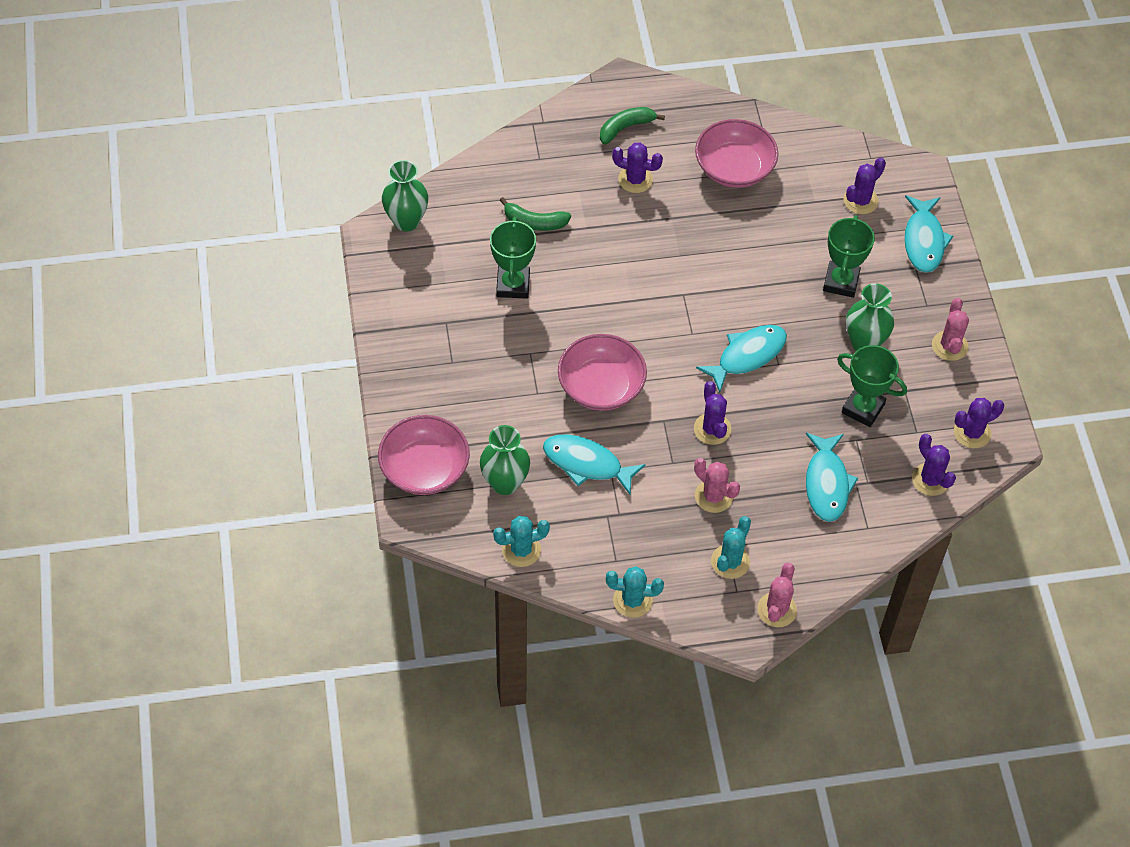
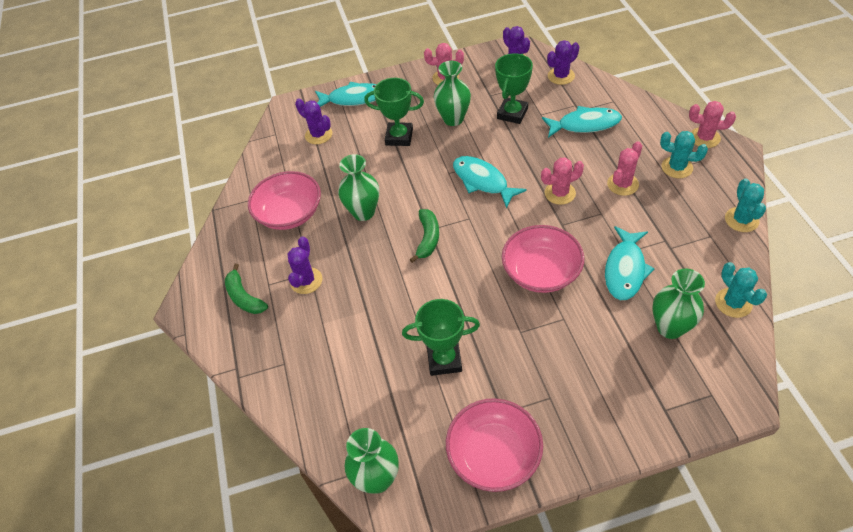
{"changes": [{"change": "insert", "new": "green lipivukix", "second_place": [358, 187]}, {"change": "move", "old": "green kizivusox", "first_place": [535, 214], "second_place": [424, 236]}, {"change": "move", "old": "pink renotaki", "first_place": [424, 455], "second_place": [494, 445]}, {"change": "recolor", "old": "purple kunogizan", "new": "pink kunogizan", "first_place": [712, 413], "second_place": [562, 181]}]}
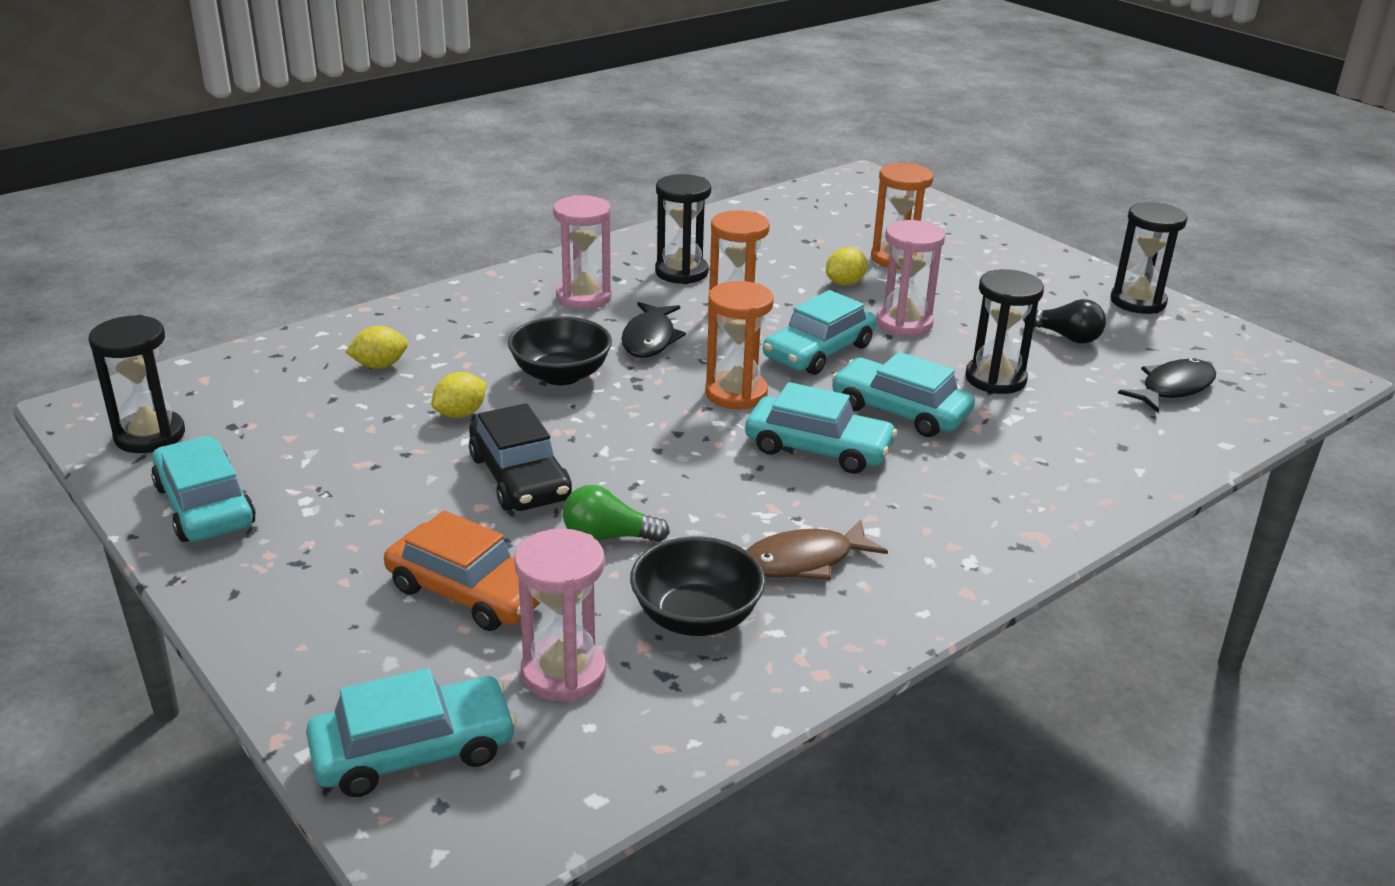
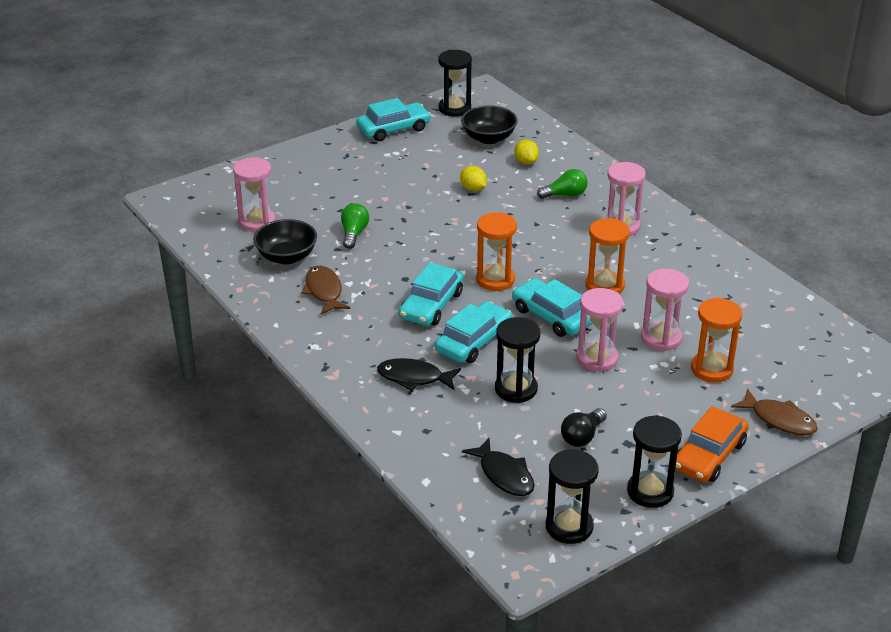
{"changes": [{"change": "move", "old": "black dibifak", "first_place": [653, 330], "second_place": [419, 374]}, {"change": "move", "old": "black renotaki", "first_place": [560, 351], "second_place": [489, 124]}, {"change": "insert", "new": "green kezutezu", "second_place": [562, 184]}, {"change": "move", "old": "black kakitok", "first_place": [683, 229], "second_place": [572, 497]}, {"change": "replace", "old": "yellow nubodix", "new": "pink kakitok", "first_place": [847, 266], "second_place": [665, 309]}, {"change": "move", "old": "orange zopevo", "first_place": [462, 570], "second_place": [712, 444]}, {"change": "insert", "new": "brown dibifak", "second_place": [774, 412]}, {"change": "delete", "old": "turquoise zopevo", "first_place": [411, 732]}, {"change": "delete", "old": "black zopevo", "first_place": [520, 457]}]}
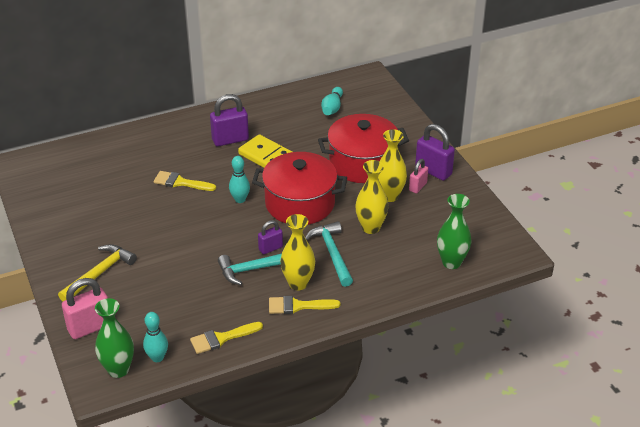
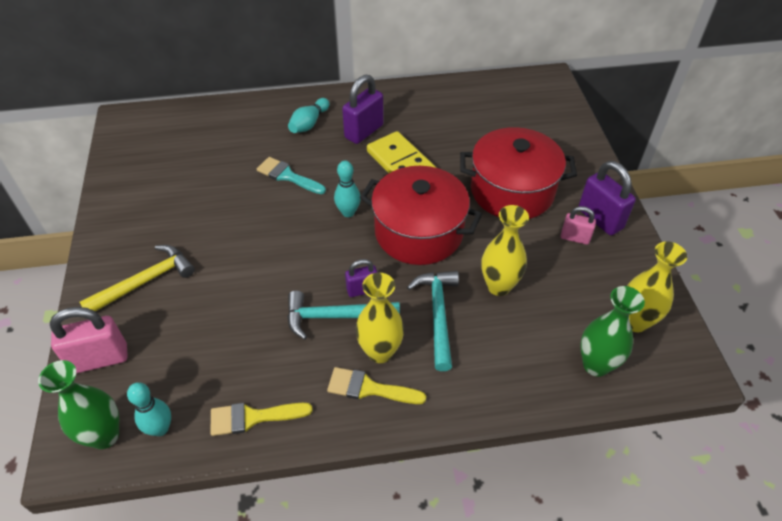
{"changes": [{"change": "recolor", "old": "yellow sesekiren", "new": "turquoise sesekiren", "first_place": [185, 181], "second_place": [291, 175]}, {"change": "move", "old": "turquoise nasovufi", "first_place": [332, 101], "second_place": [309, 115]}, {"change": "rotate", "old": "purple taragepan", "first_place": [229, 120], "second_place": [363, 109], "degrees": -45}, {"change": "rotate", "old": "pink taragepan", "first_place": [418, 176], "second_place": [578, 225], "degrees": 60}, {"change": "move", "old": "yellow lipivukix", "first_place": [392, 165], "second_place": [657, 286]}]}
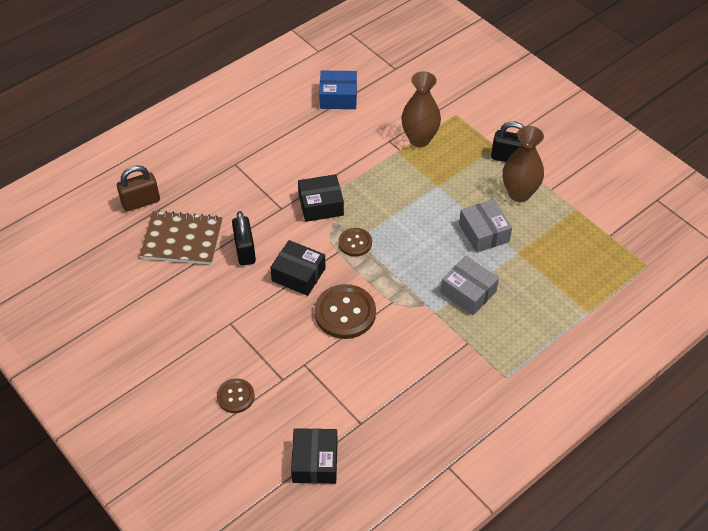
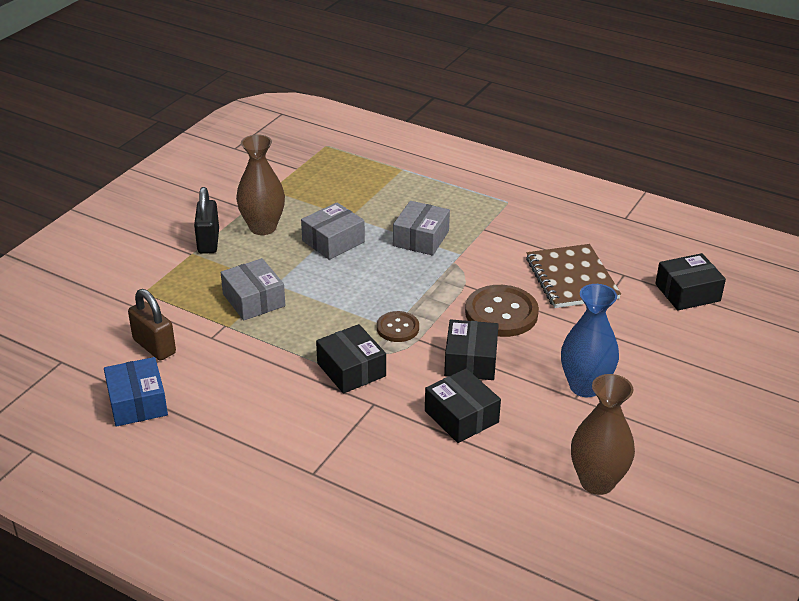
{"changes": [{"change": "move", "old": "brown taragepan", "first_place": [138, 188], "second_place": [152, 325]}, {"change": "insert", "new": "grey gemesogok", "second_place": [253, 289]}, {"change": "replace", "old": "black taragepan", "new": "black gemesogok", "first_place": [244, 238], "second_place": [463, 405]}, {"change": "move", "old": "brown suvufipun", "first_place": [181, 237], "second_place": [573, 276]}, {"change": "insert", "new": "blue lipivukix", "second_place": [590, 340]}, {"change": "move", "old": "brown lipivukix", "first_place": [421, 109], "second_place": [603, 434]}, {"change": "delete", "old": "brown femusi", "first_place": [236, 395]}]}
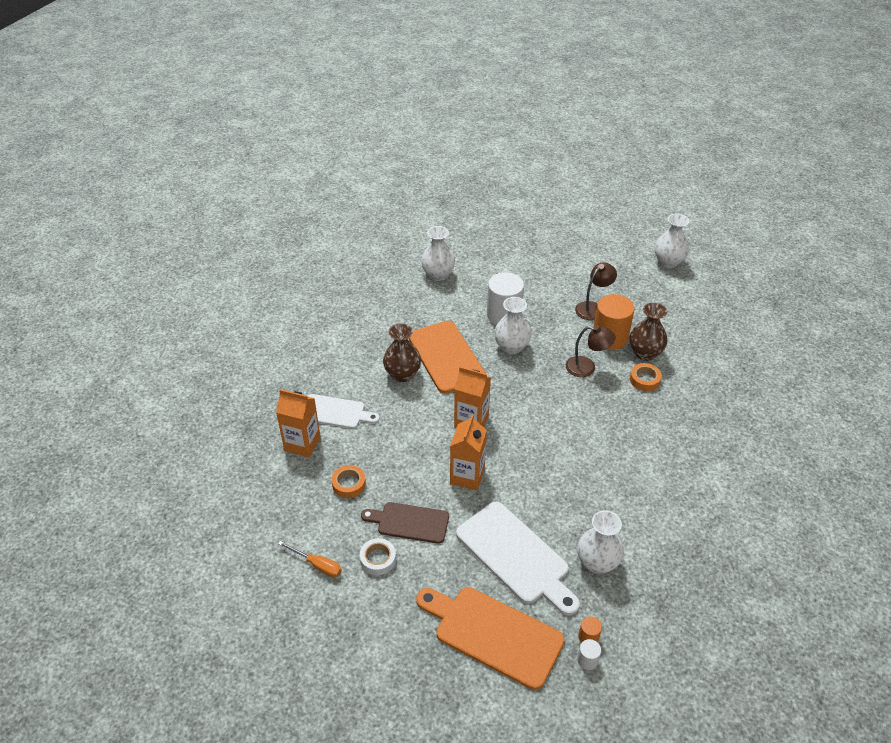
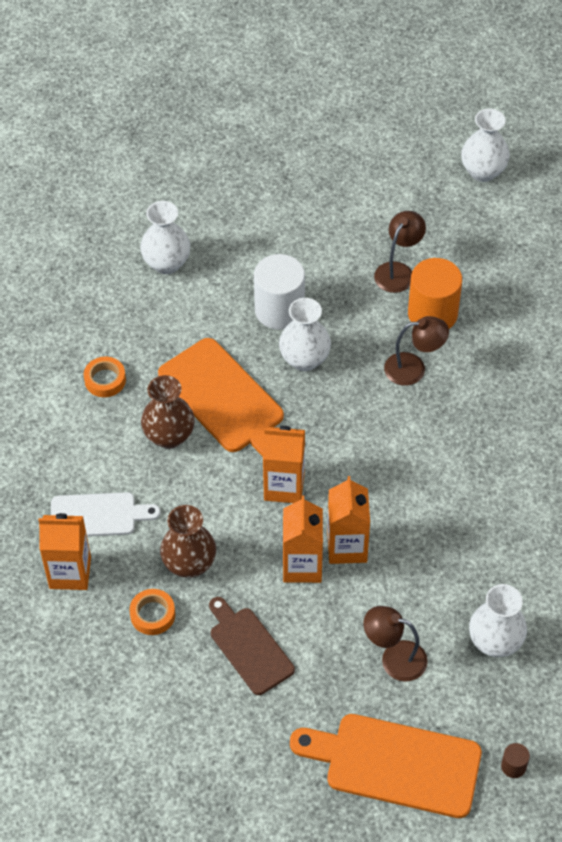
{"changes": [{"change": "move", "old": "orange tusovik", "first_place": [646, 377], "second_place": [105, 377]}, {"change": "move", "old": "brown lipivukix", "first_place": [648, 332], "second_place": [188, 541]}, {"change": "rotate", "old": "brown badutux", "first_place": [405, 523], "second_place": [252, 646], "degrees": 60}, {"change": "insert", "new": "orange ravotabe", "second_place": [348, 520]}, {"change": "replace", "old": "white badutux", "new": "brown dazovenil", "first_place": [518, 558], "second_place": [395, 644]}, {"change": "recolor", "old": "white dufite", "new": "brown dufite", "first_place": [589, 654], "second_place": [515, 760]}, {"change": "delete", "old": "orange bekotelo", "first_place": [310, 559]}, {"change": "delete", "old": "white tusovik", "first_place": [378, 556]}, {"change": "delete", "old": "orange dufite", "first_place": [590, 629]}]}
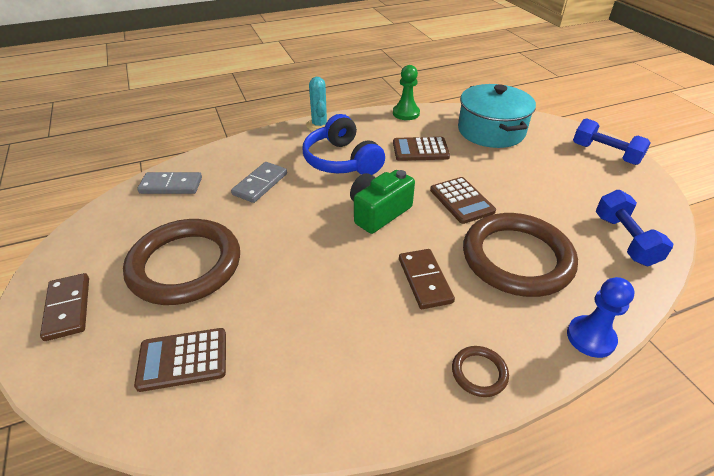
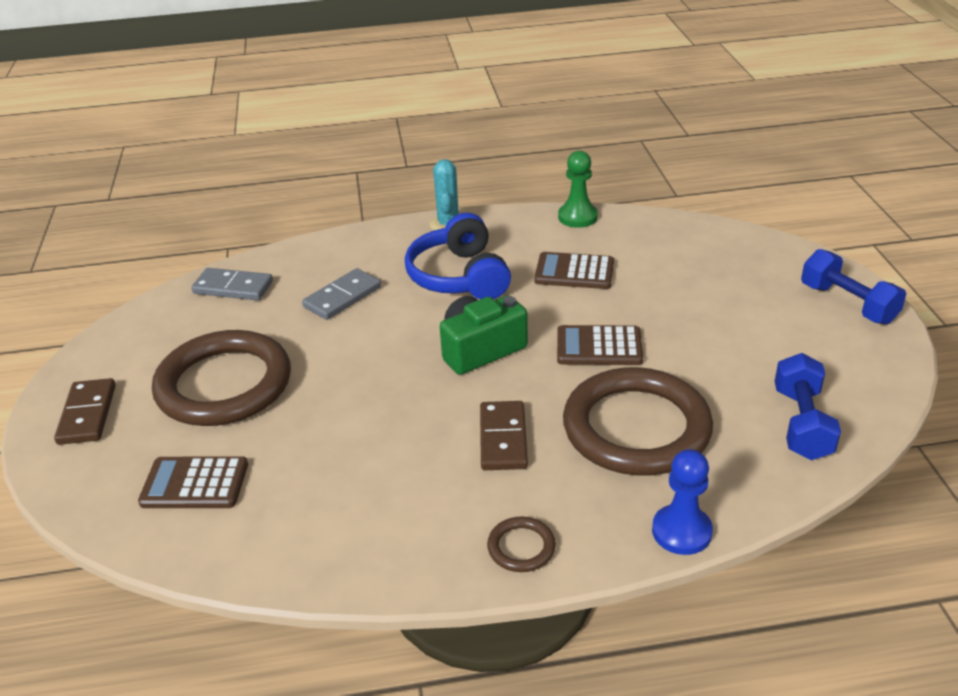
{"changes": [{"change": "rotate", "old": "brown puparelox", "first_place": [463, 200], "second_place": [600, 345], "degrees": 105}, {"change": "delete", "old": "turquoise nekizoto", "first_place": [497, 116]}]}
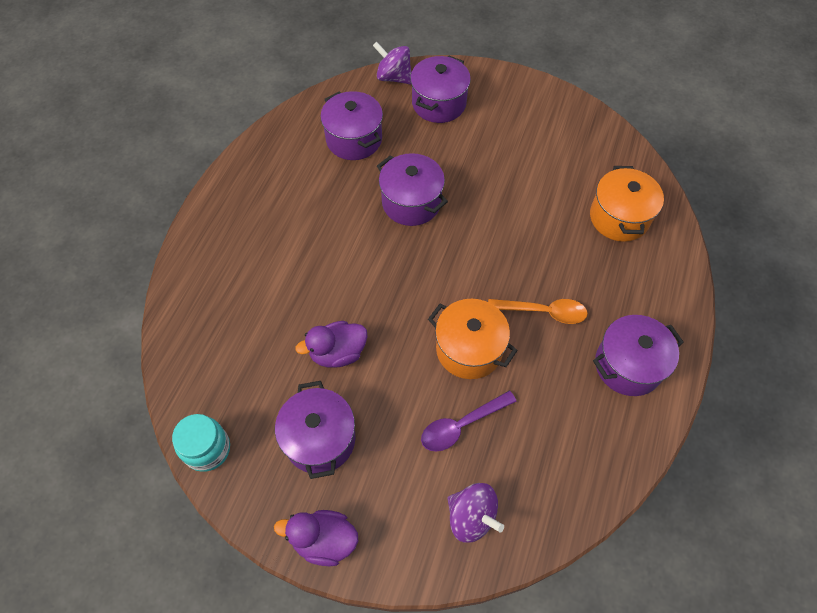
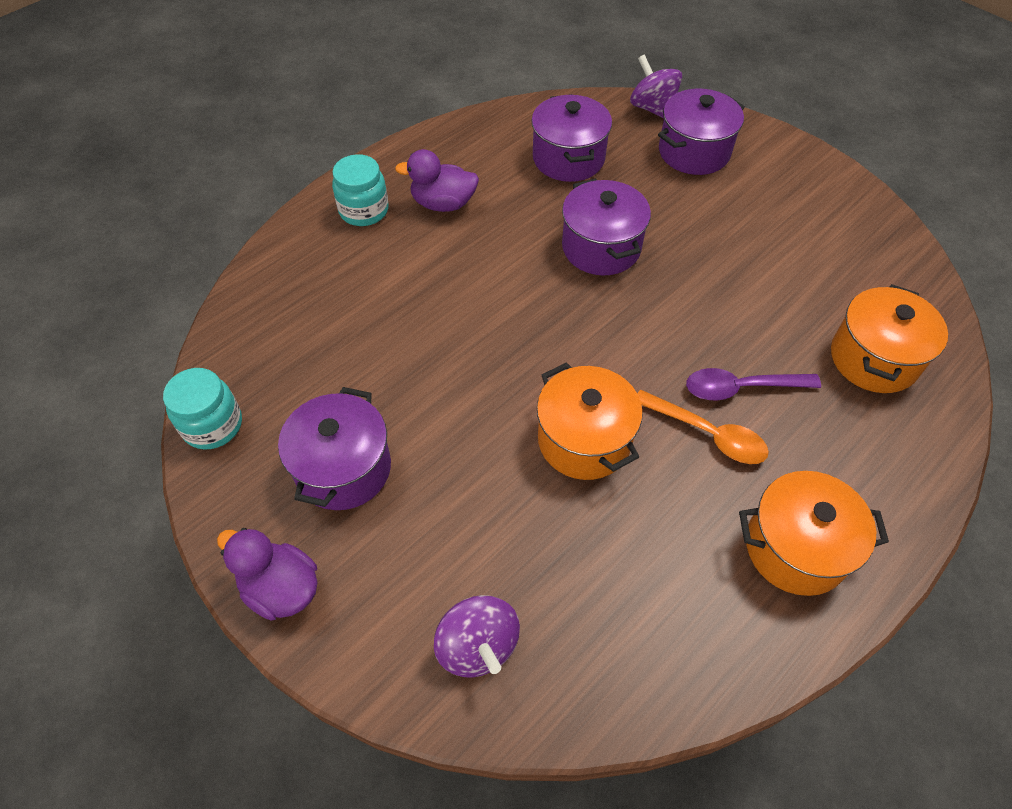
{"changes": [{"change": "insert", "new": "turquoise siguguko", "second_place": [360, 190]}, {"change": "move", "old": "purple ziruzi", "first_place": [331, 344], "second_place": [437, 180]}, {"change": "move", "old": "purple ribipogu", "first_place": [469, 421], "second_place": [753, 384]}, {"change": "recolor", "old": "purple nekizoto", "new": "orange nekizoto", "first_place": [638, 355], "second_place": [814, 533]}]}
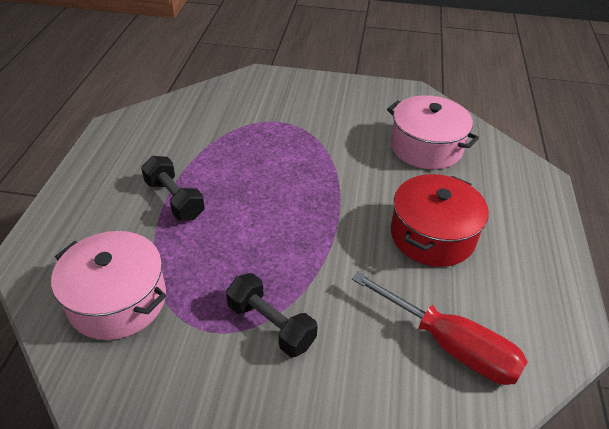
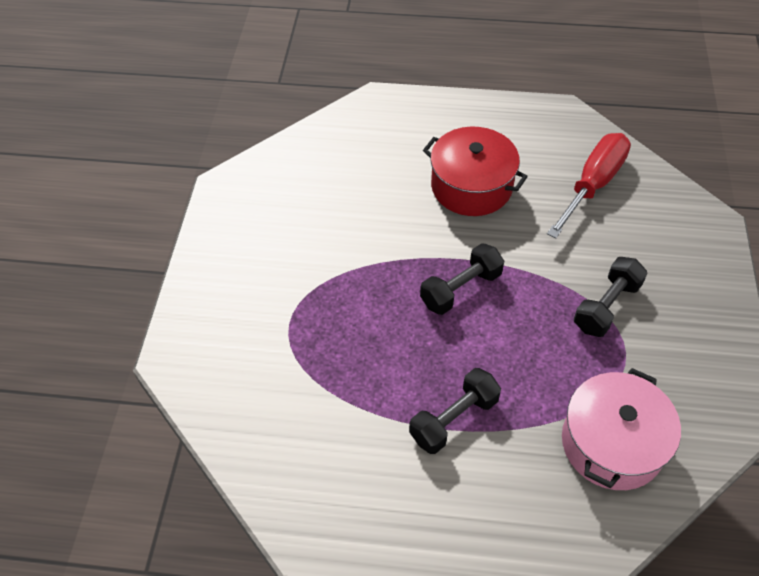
{"changes": [{"change": "insert", "new": "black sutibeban", "second_place": [462, 279]}, {"change": "delete", "old": "pink nekizoto", "first_place": [433, 132]}]}
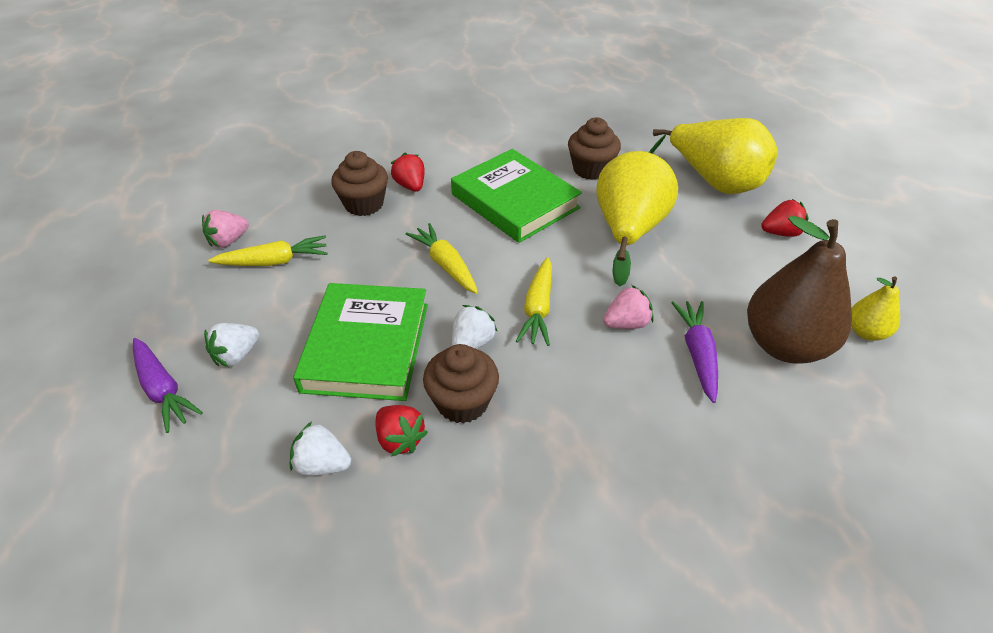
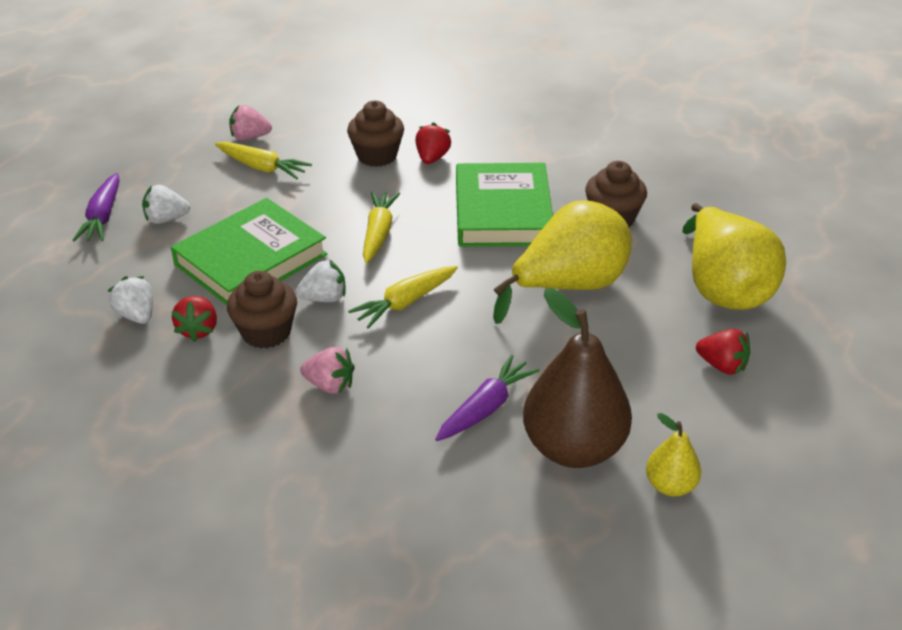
{"changes": [{"change": "move", "old": "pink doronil", "first_place": [628, 307], "second_place": [327, 370]}]}
